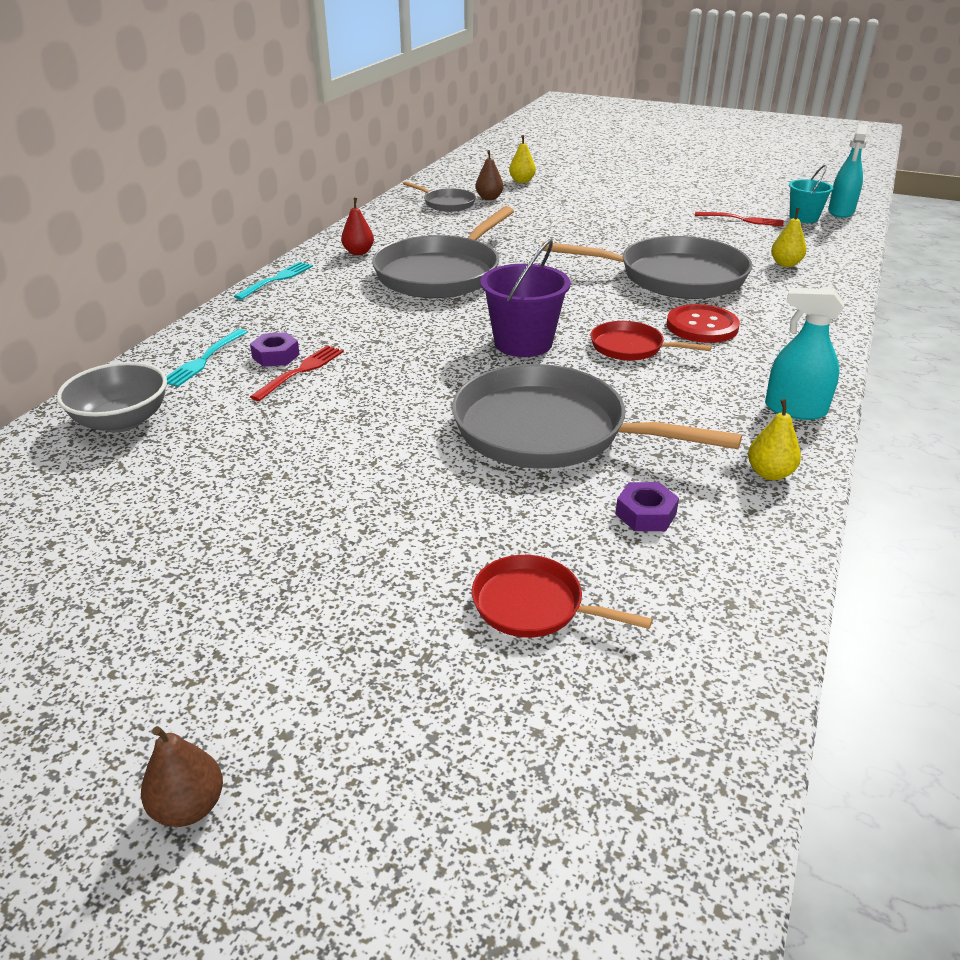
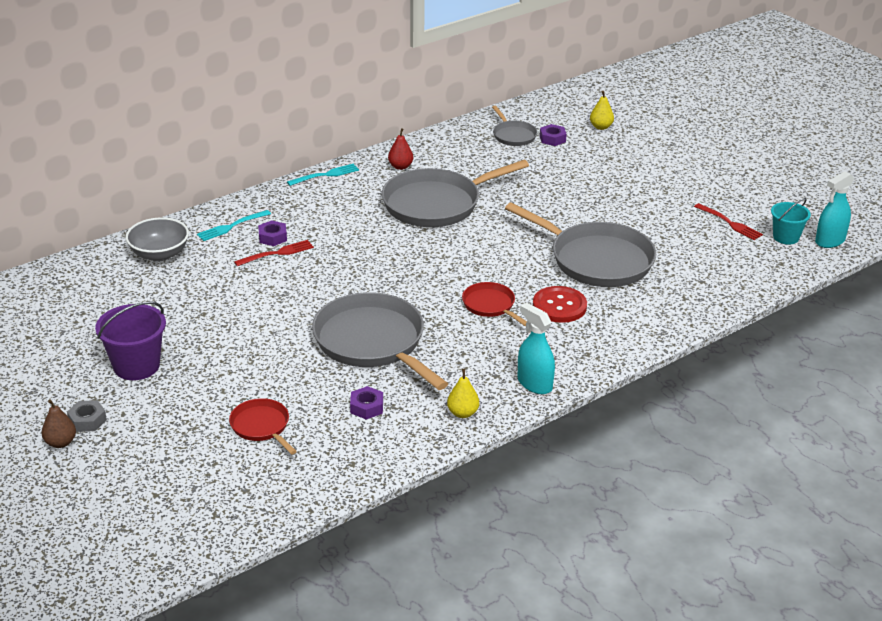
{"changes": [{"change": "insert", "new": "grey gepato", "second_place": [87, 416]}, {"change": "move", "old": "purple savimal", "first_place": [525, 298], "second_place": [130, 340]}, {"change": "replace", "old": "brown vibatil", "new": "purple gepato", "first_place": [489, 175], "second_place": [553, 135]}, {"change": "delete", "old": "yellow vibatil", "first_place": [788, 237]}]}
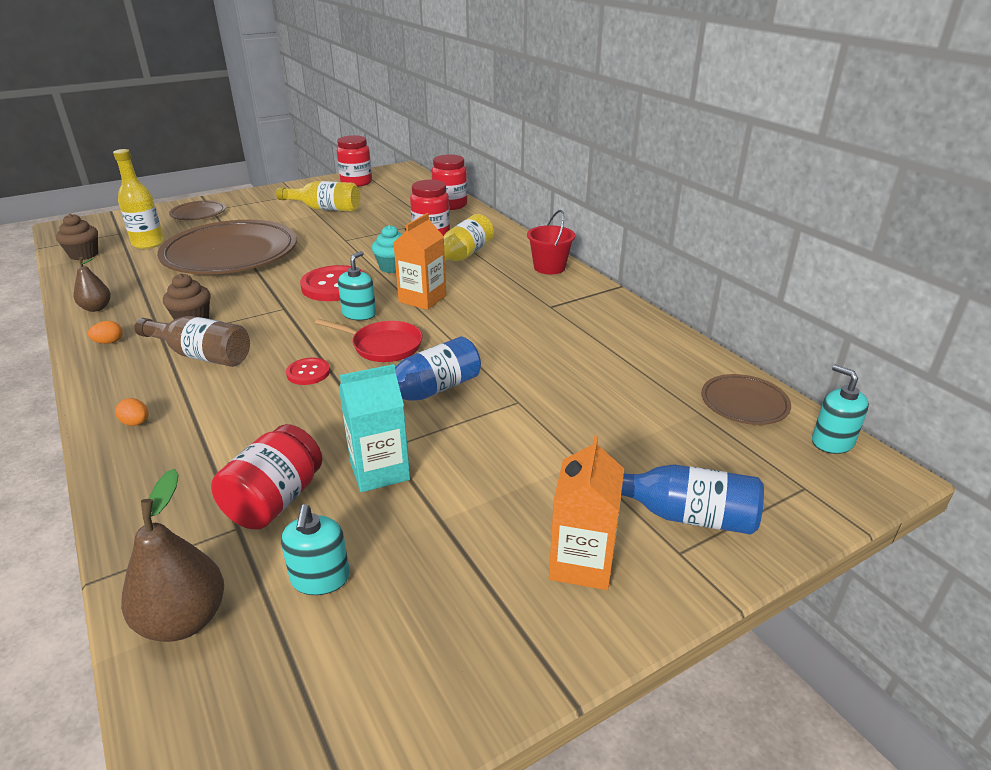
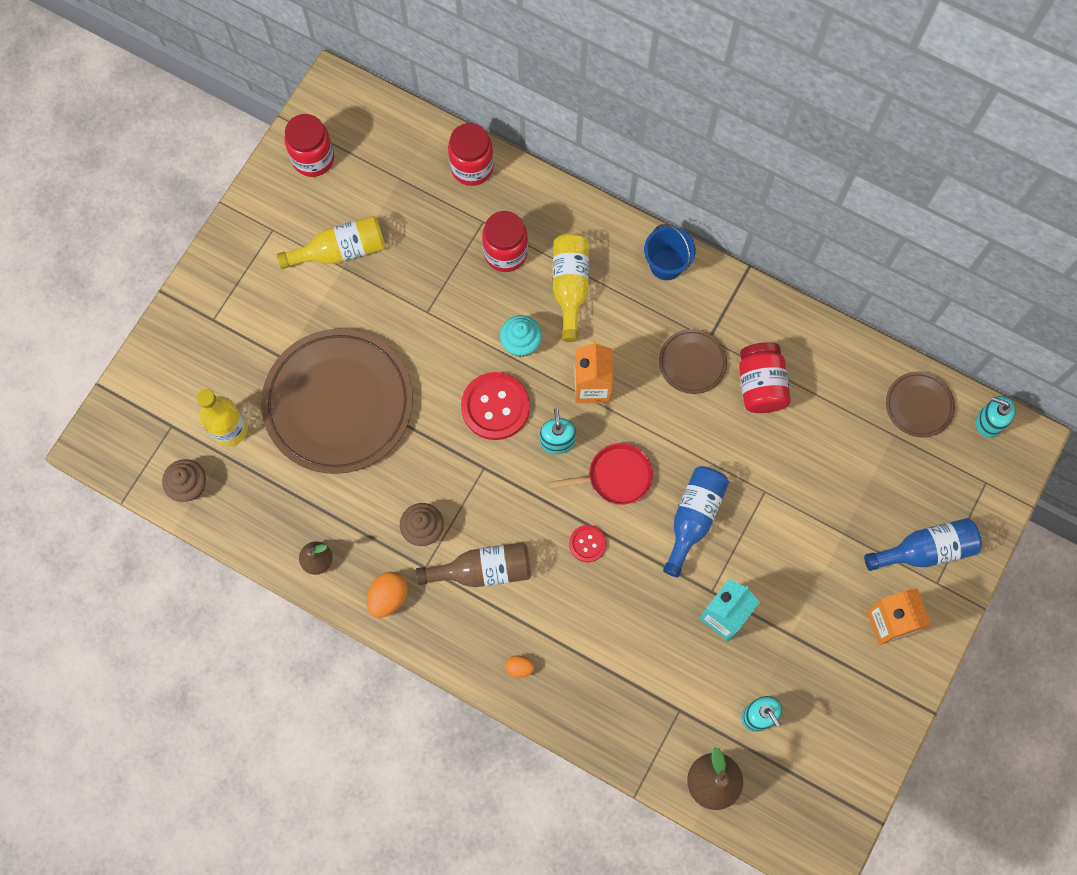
{"changes": [{"change": "resize", "old": "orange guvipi", "first_place": [105, 332], "second_place": [387, 595], "factor": 1.69}, {"change": "recolor", "old": "red savimal", "new": "blue savimal", "first_place": [551, 242], "second_place": [670, 252]}, {"change": "move", "old": "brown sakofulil", "first_place": [197, 210], "second_place": [693, 361]}, {"change": "move", "old": "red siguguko", "first_place": [266, 477], "second_place": [765, 377]}]}
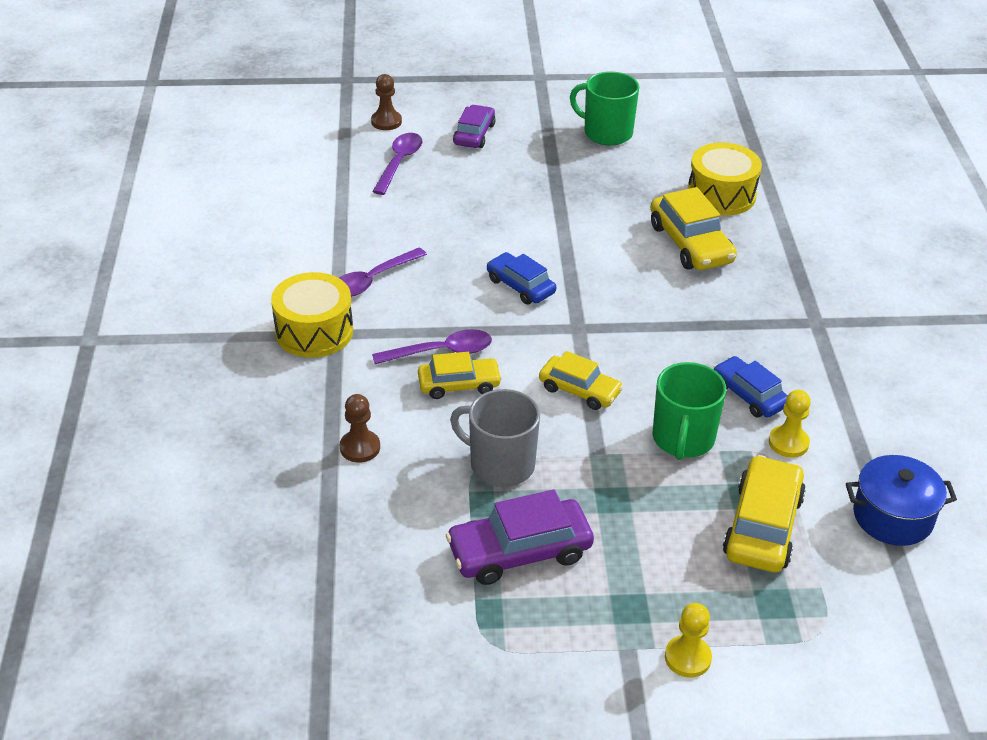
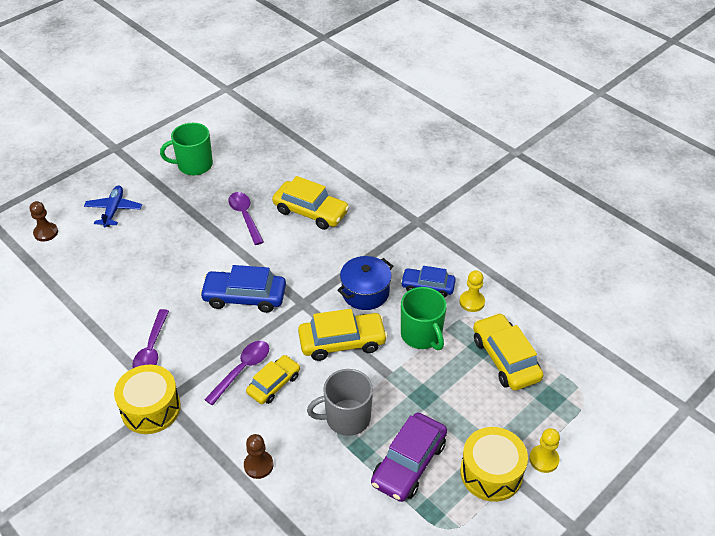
{"changes": [{"change": "replace", "old": "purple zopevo", "new": "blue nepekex", "first_place": [474, 126], "second_place": [113, 206]}, {"change": "resize", "old": "blue zopevo", "first_place": [521, 278], "second_place": [243, 289], "factor": 1.53}, {"change": "move", "old": "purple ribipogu", "first_place": [397, 164], "second_place": [246, 218]}, {"change": "resize", "old": "yellow zopevo", "first_place": [581, 380], "second_place": [343, 335], "factor": 1.53}, {"change": "move", "old": "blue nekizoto", "first_place": [901, 500], "second_place": [365, 283]}, {"change": "move", "old": "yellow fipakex", "first_place": [725, 179], "second_place": [494, 464]}]}
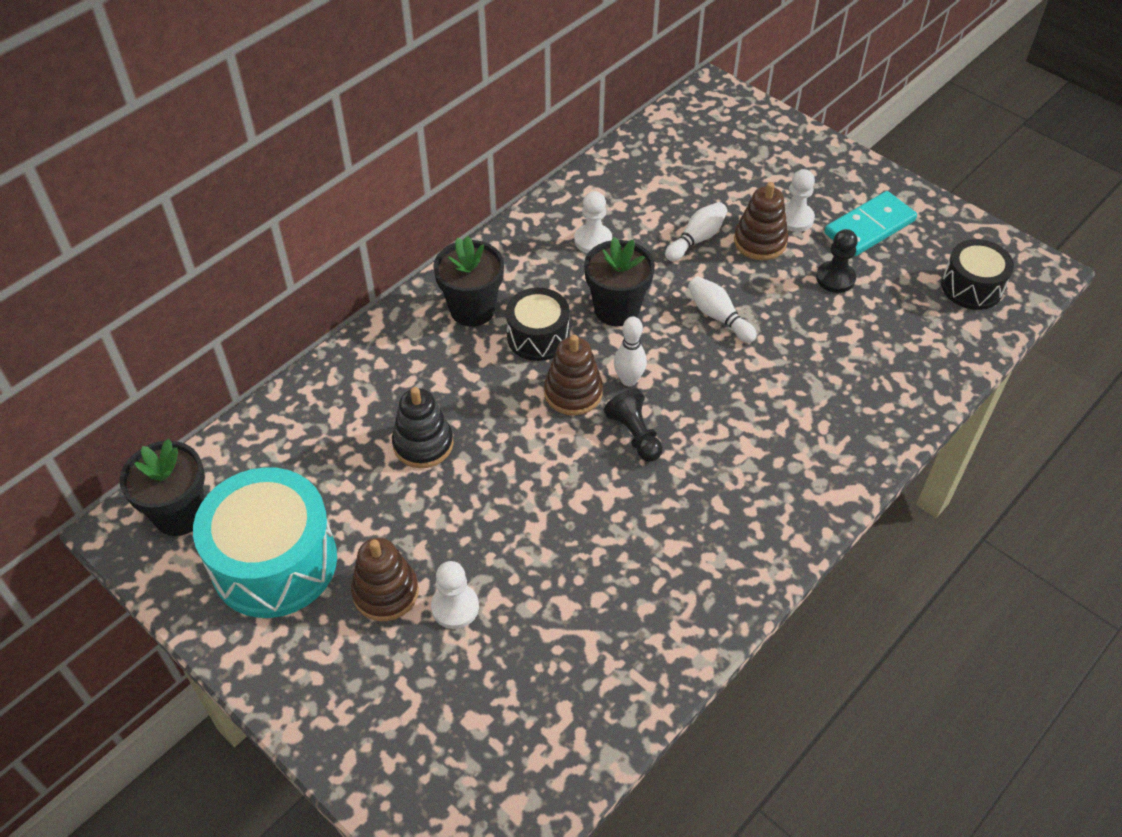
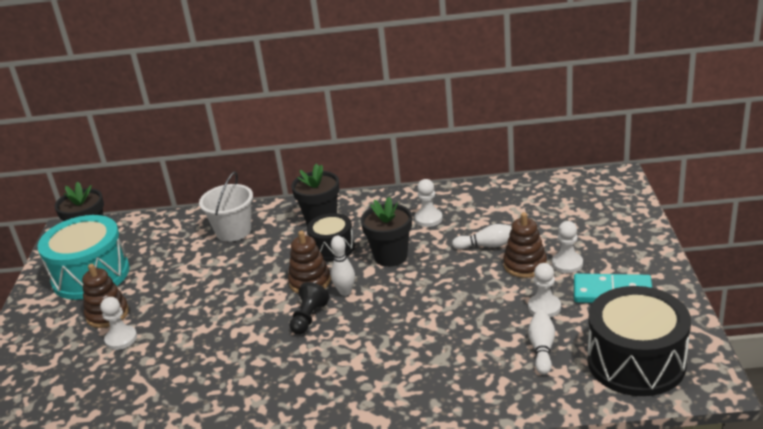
{"changes": [{"change": "insert", "new": "white savimal", "second_place": [226, 206]}, {"change": "recolor", "old": "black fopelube", "new": "white fopelube", "first_place": [837, 261], "second_place": [544, 290]}, {"change": "move", "old": "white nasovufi", "first_place": [722, 309], "second_place": [541, 342]}, {"change": "resize", "old": "black fipakex", "first_place": [977, 274], "second_place": [639, 341], "factor": 1.74}, {"change": "delete", "old": "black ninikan", "first_place": [422, 427]}]}
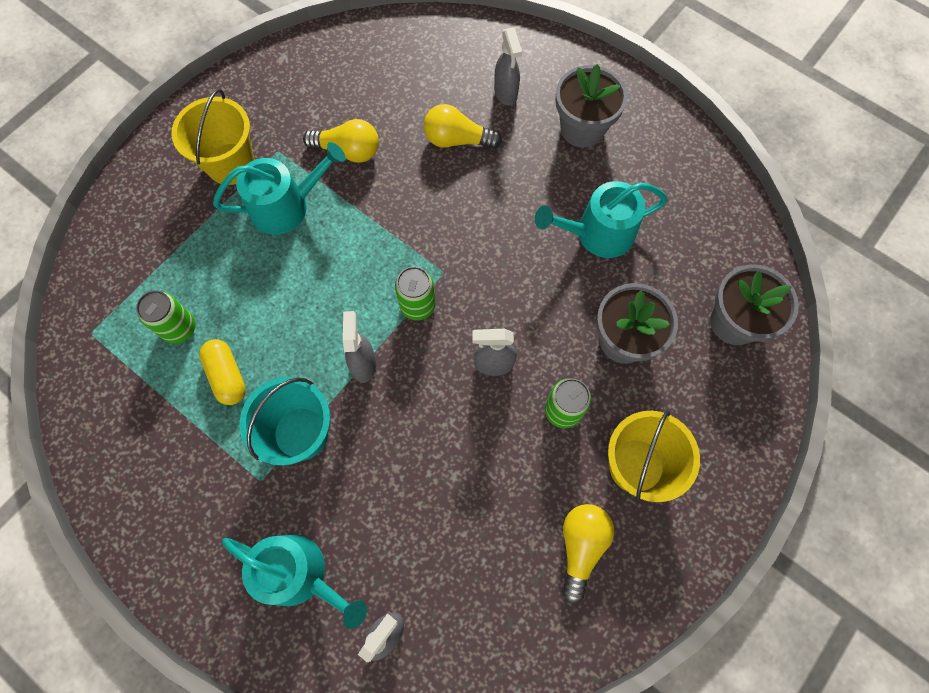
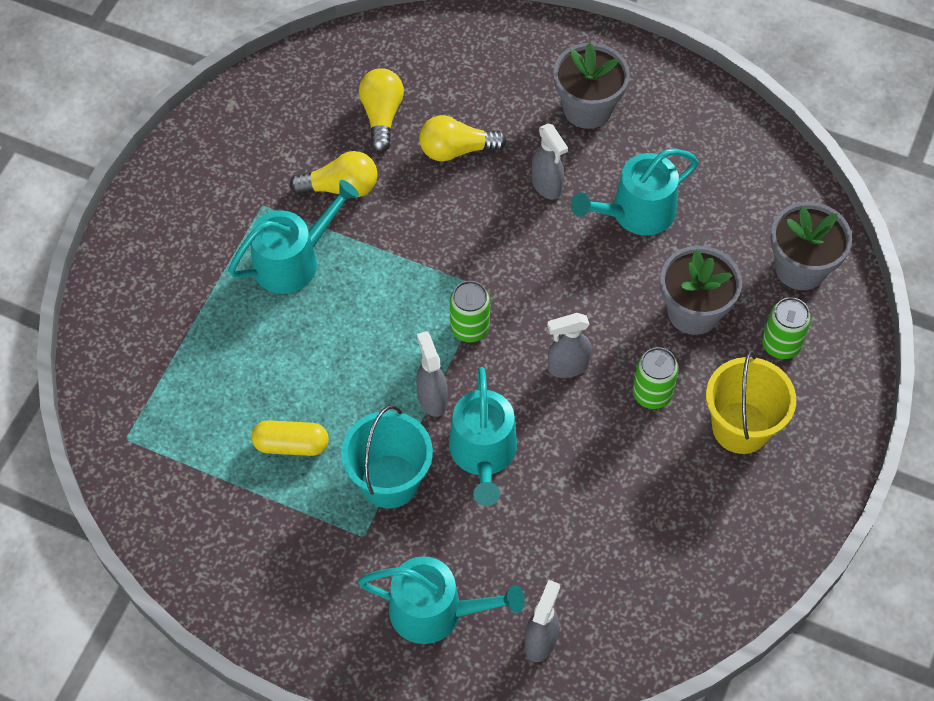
{"changes": [{"change": "rotate", "old": "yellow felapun", "first_place": [222, 372], "second_place": [290, 438], "degrees": -45}, {"change": "move", "old": "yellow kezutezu", "first_place": [588, 554], "second_place": [381, 110]}, {"change": "insert", "new": "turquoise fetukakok", "second_place": [483, 436]}, {"change": "move", "old": "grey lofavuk", "first_place": [508, 67], "second_place": [550, 162]}, {"change": "move", "old": "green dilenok", "first_place": [166, 317], "second_place": [786, 328]}, {"change": "delete", "old": "yellow savimal", "first_place": [212, 137]}]}
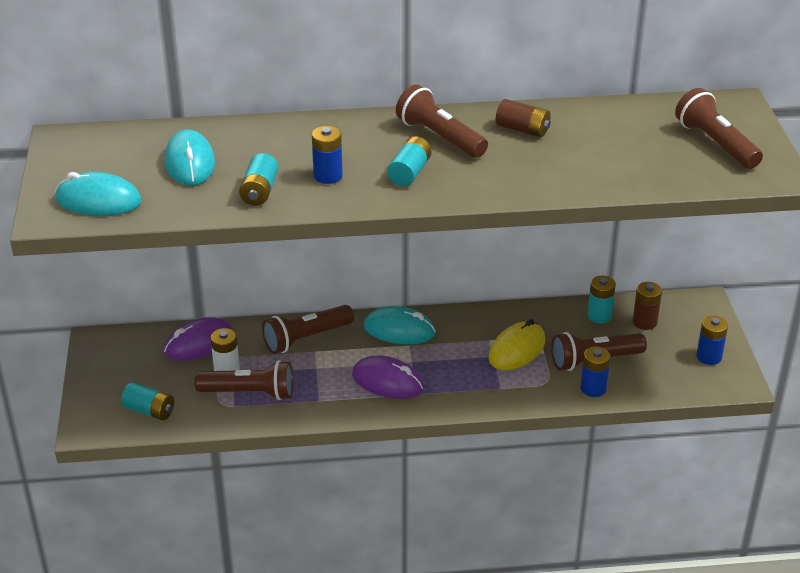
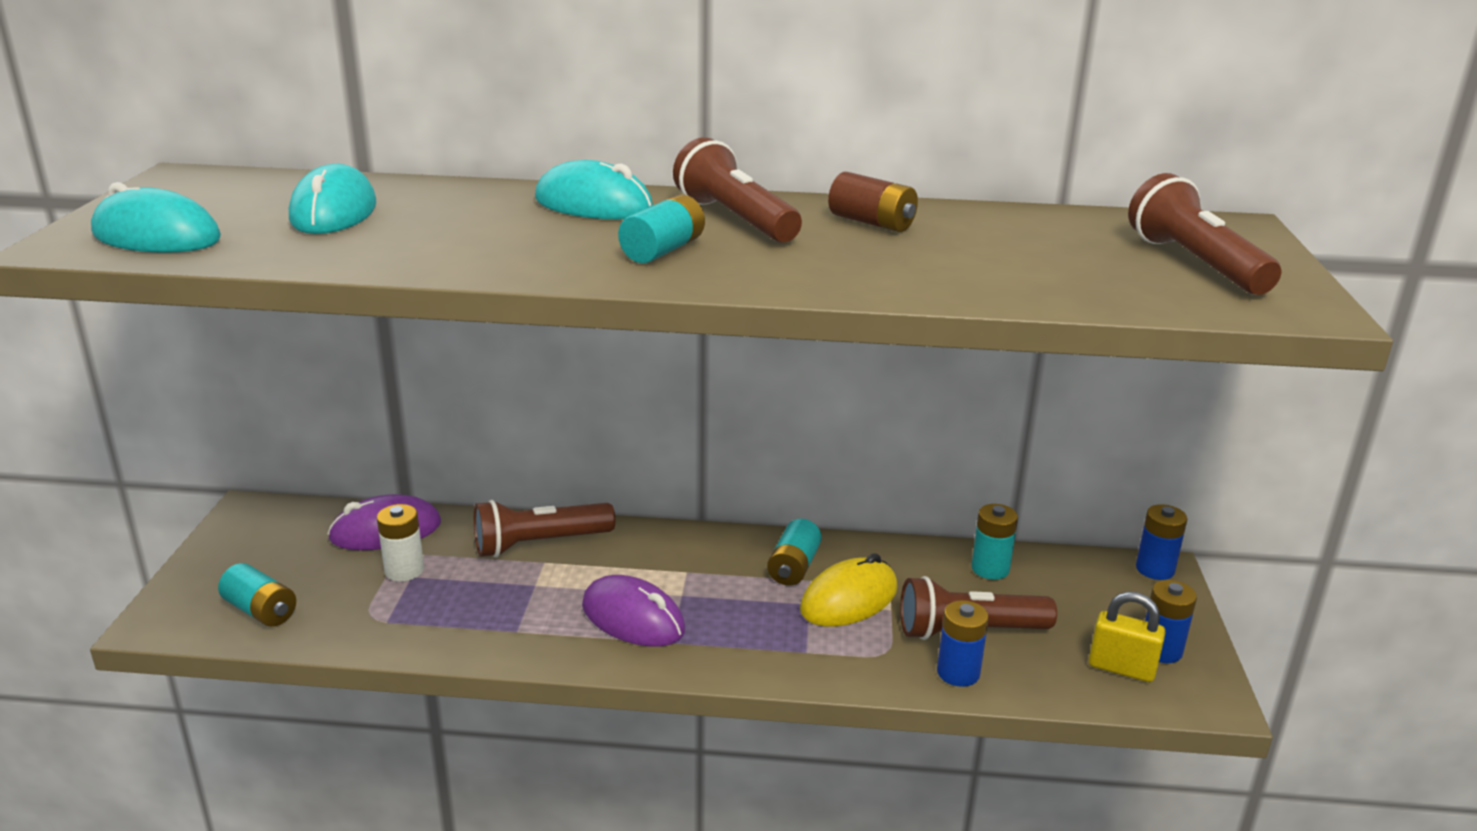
{"changes": [{"change": "move", "old": "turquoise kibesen", "first_place": [400, 325], "second_place": [594, 189]}, {"change": "move", "old": "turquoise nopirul", "first_place": [259, 179], "second_place": [794, 552]}, {"change": "insert", "new": "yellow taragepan", "second_place": [1127, 637]}, {"change": "move", "old": "blue nopirul", "first_place": [327, 155], "second_place": [1161, 542]}, {"change": "delete", "old": "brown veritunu", "first_place": [243, 380]}, {"change": "delete", "old": "brown nopirul", "first_place": [647, 306]}]}
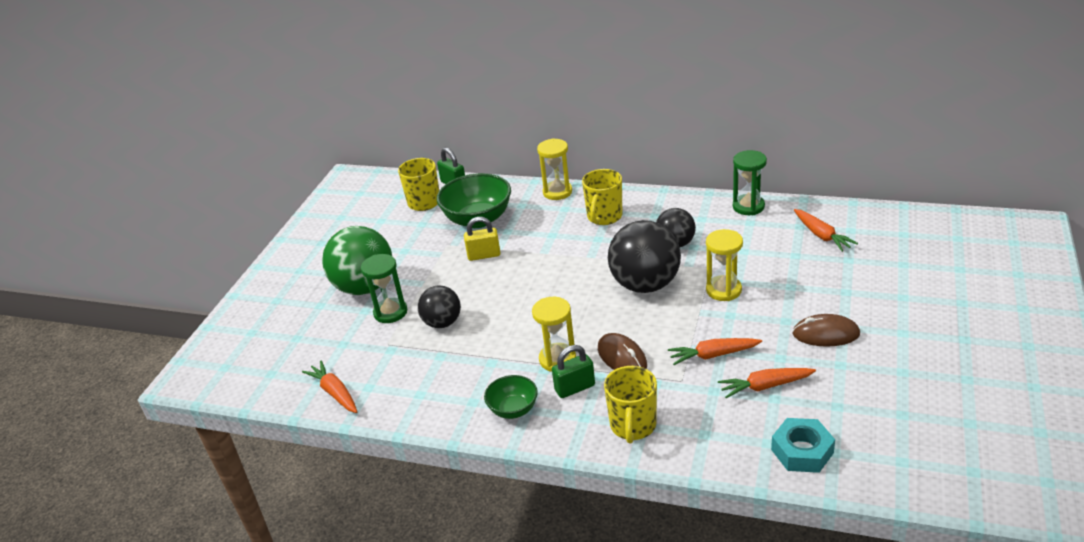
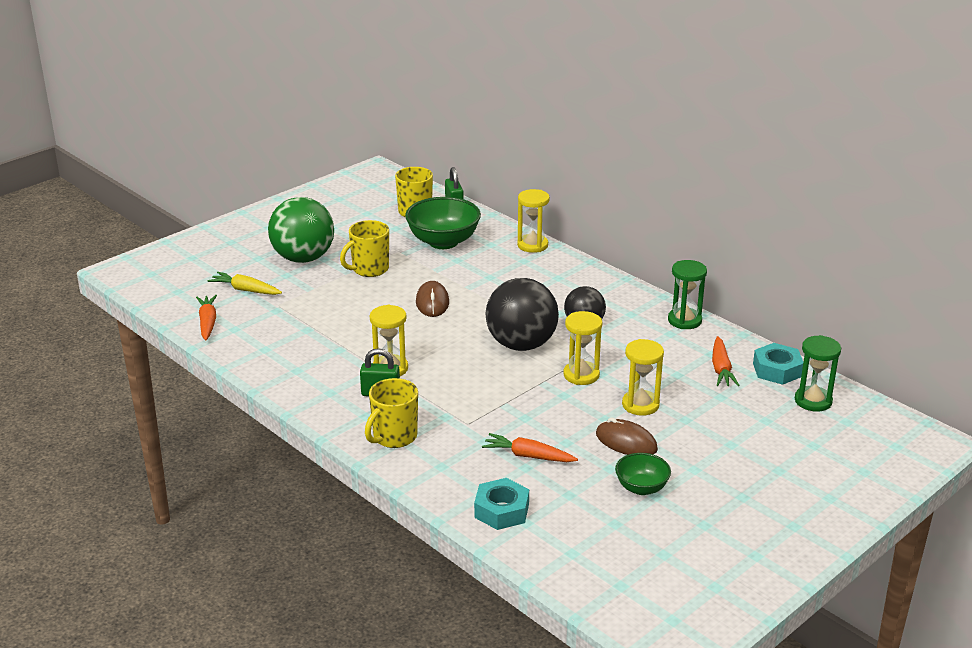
{"changes": [{"change": "insert", "new": "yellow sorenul", "second_place": [244, 283]}, {"change": "move", "old": "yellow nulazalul", "first_place": [602, 197], "second_place": [364, 248]}, {"change": "move", "old": "brown kibesen", "first_place": [622, 351], "second_place": [432, 299]}, {"change": "move", "old": "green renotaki", "first_place": [511, 397], "second_place": [643, 474]}, {"change": "insert", "new": "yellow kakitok", "second_place": [643, 377]}, {"change": "insert", "new": "turquoise gepato", "second_place": [778, 364]}, {"change": "move", "old": "green kakitok", "first_place": [384, 288], "second_place": [818, 373]}, {"change": "delete", "old": "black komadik", "first_place": [439, 306]}, {"change": "delete", "old": "yellow taragepan", "first_place": [482, 239]}, {"change": "delete", "old": "orange sorenul", "first_place": [715, 351]}]}
